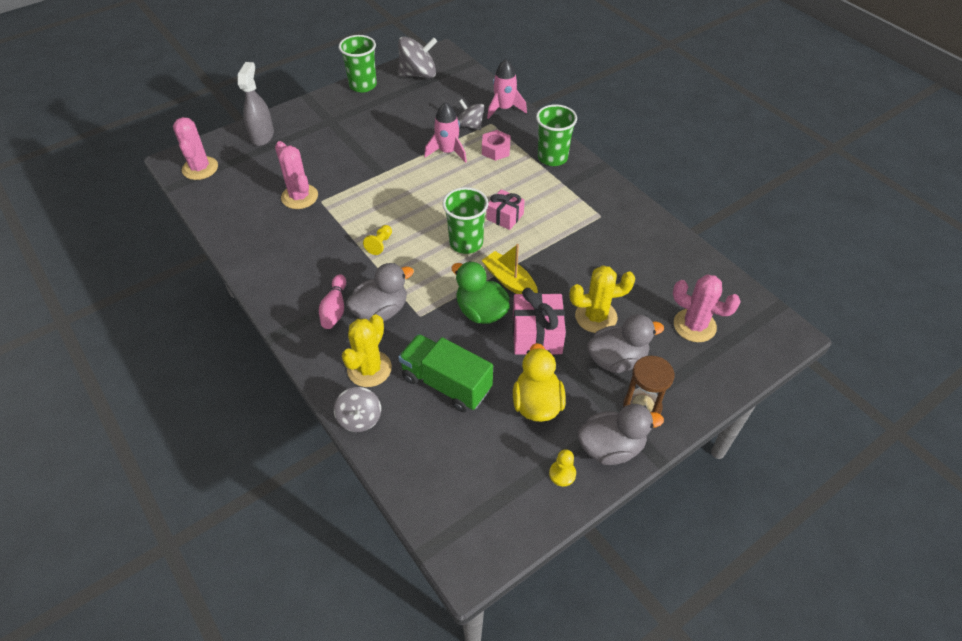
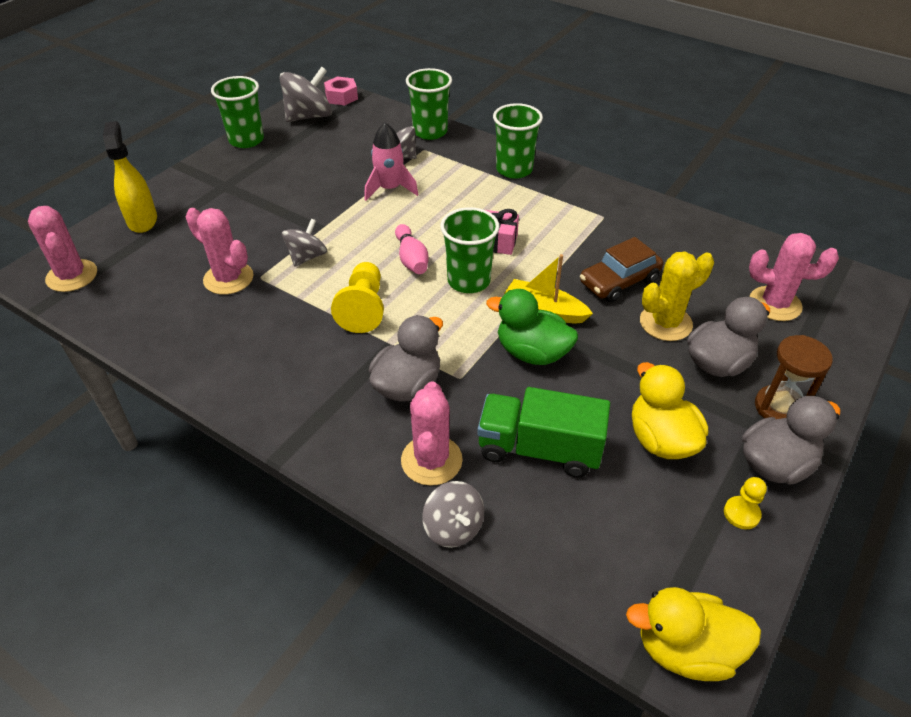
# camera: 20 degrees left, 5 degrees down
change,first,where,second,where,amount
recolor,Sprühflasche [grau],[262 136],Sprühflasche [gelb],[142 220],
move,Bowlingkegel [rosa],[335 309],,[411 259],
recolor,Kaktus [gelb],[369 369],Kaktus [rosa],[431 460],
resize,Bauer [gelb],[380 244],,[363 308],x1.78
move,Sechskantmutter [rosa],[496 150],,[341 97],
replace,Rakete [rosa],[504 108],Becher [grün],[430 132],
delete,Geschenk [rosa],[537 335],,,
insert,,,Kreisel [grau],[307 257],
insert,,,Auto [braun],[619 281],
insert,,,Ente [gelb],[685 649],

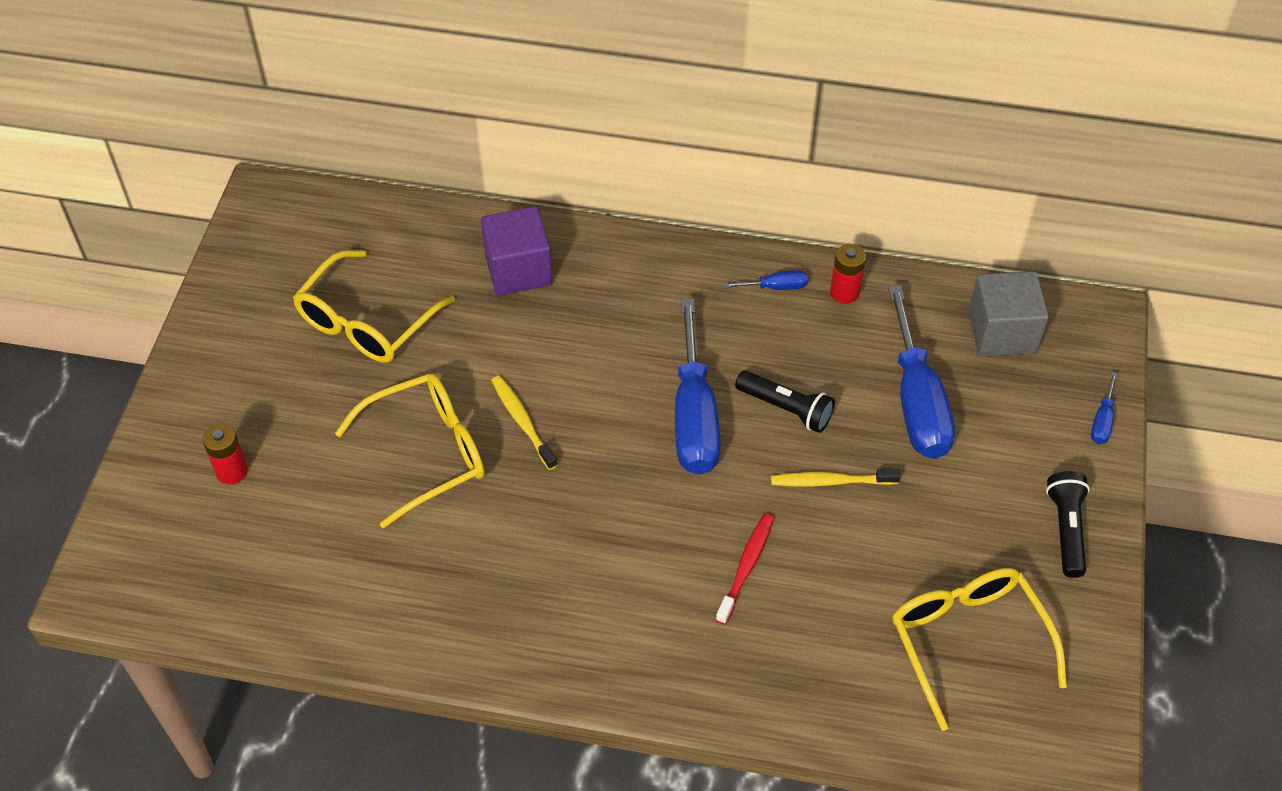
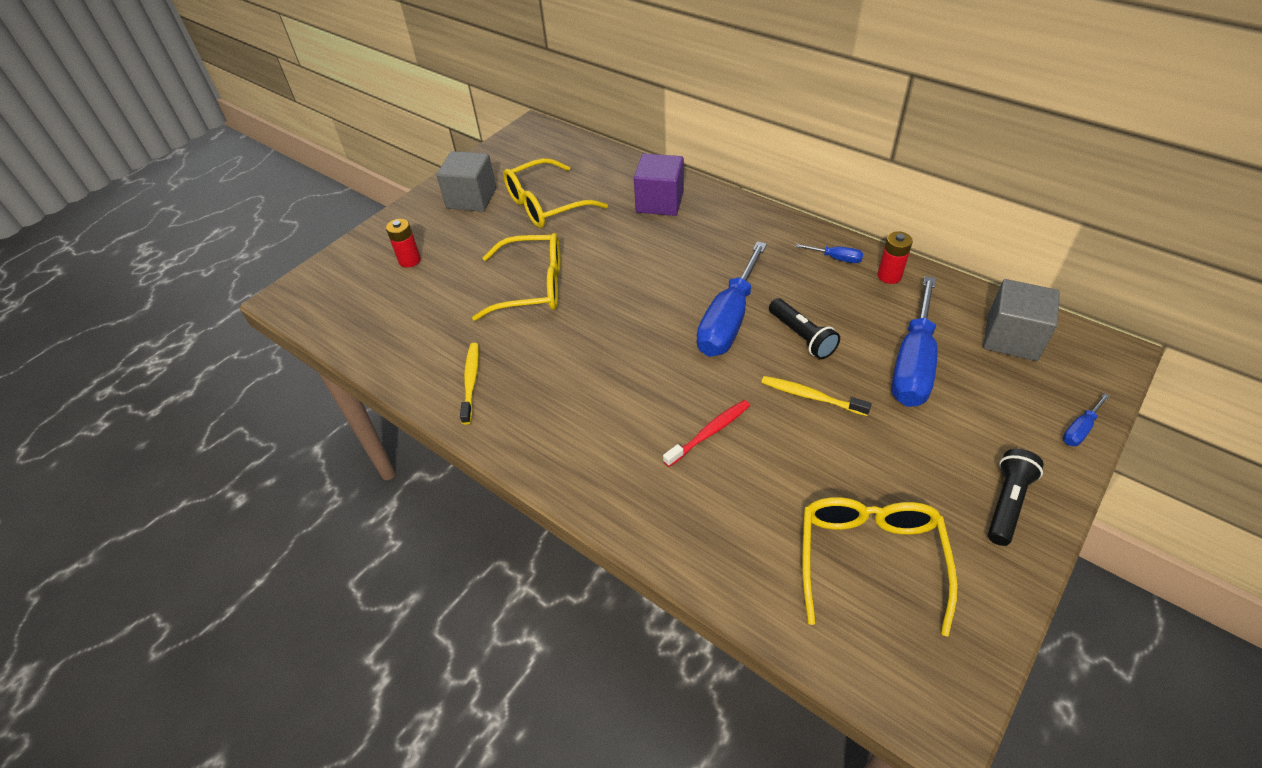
# camera: 30 degrees right, 5 degrees down
change,first,where,second,where,amount
move,Zahnbürste [gelb],[522 421],,[471 381],
insert,,,Kubus [grau],[471 198],

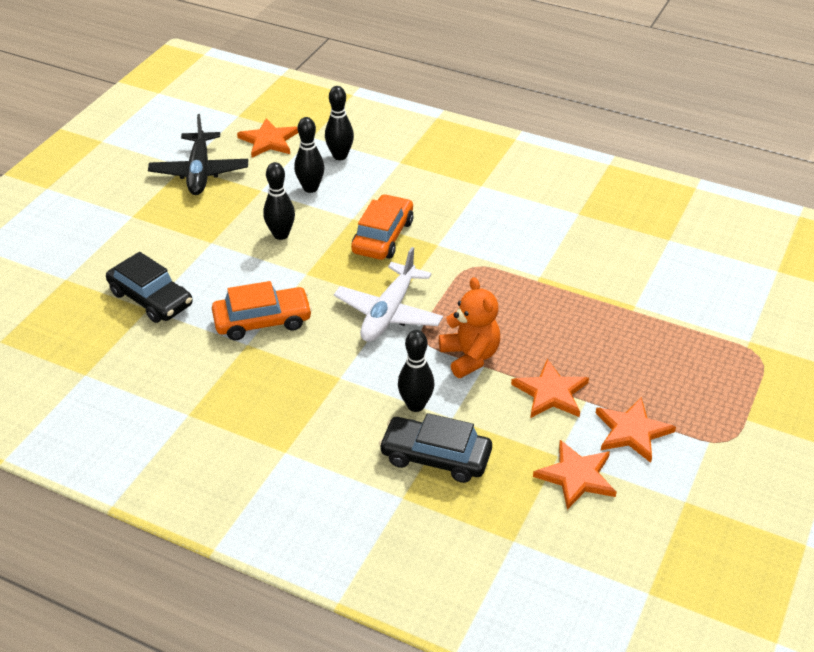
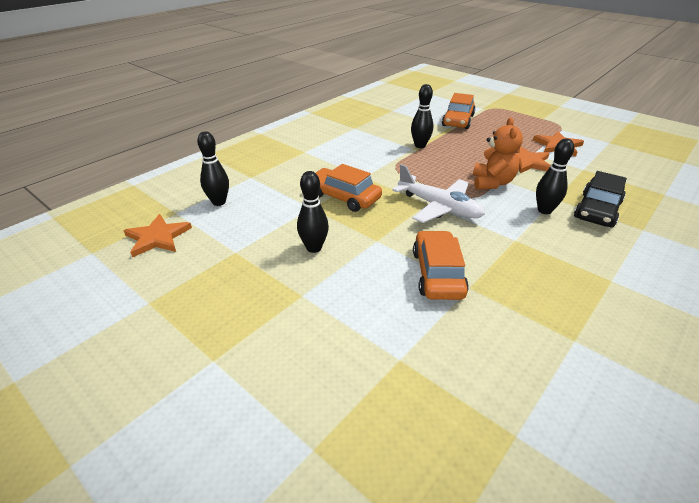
# camera: 75 degrees left, 5 degrees down
change,first,where,second,where,amount
delete,Auto [schwarz],[151 299],,,
delete,Flugzeug [schwarz],[199 172],,,
move,Bowlingkegel [schwarz],[310 188],,[420 145],
rotate,Teddybär [orange],[470 357],,[492 183],105 degrees clockwise
delete,Stern [orange],[576 476],,,
insert,,,Auto [orange],[458 120],

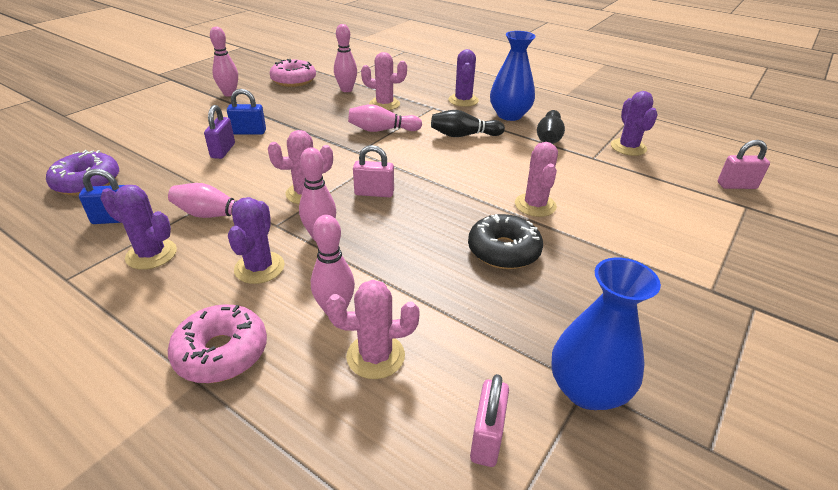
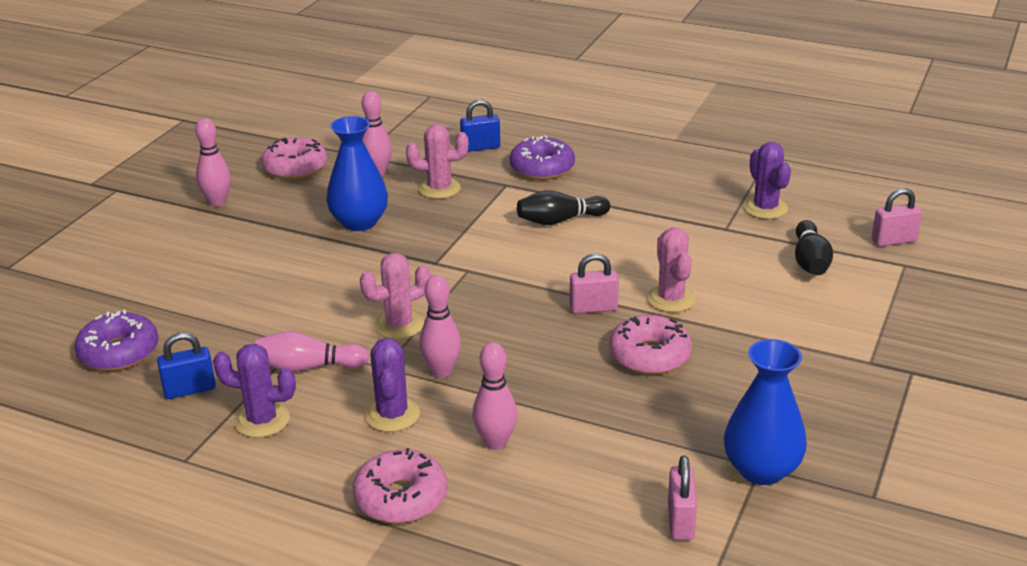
# camera: 10 degrees left, 5 degrees down
change,first,where,second,where,amount
delete,Vorhängeschloss [lila],[223 151],,,
move,Vorhängeschloss [blau],[249 132],,[480 147],
delete,Kaktus [rosa],[375 356],,,
delete,Bowlingkegel [rosa],[382 130],,,
move,Vorhängeschloss [rosa],[374 193],,[593 308],
replace,Kaktus [lila],[463 100],Donut [lila],[542 168],
recolor,Donut [schwarz],[503 251],Donut [rosa],[649 355],
move,Vase [blau],[509 115],,[359 222],
move,Bowlingkegel [schwarz],[549 137],,[810 261],

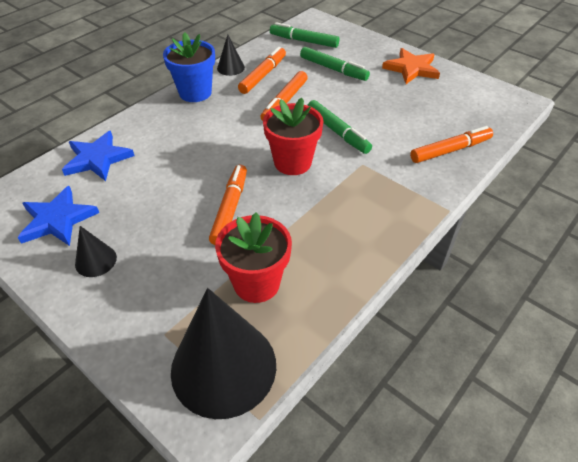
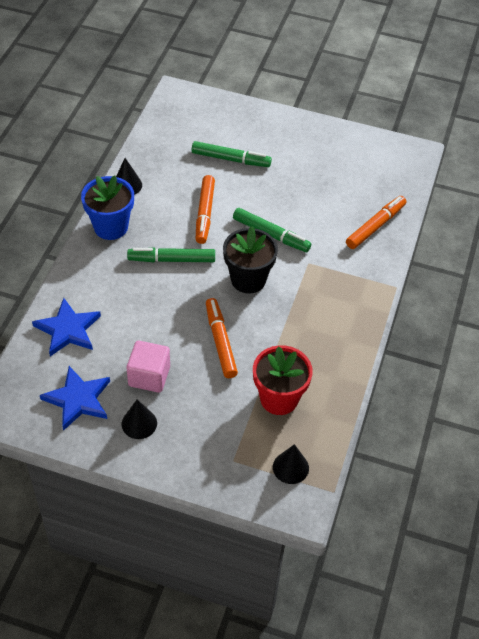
# camera: 25 degrees left, 5 degrees up
change,first,where,second,where,amount
resize,Kegel [schwarz],[223 367],,[290 467],x0.45
delete,Filzstift [orange],[263 75],,,
recolor,Blumentopf [rot],[292 162],Blumentopf [schwarz],[248 279],
move,Filzstift [grün],[304 41],,[172 259],
delete,Stern [orange],[411 68],,,
insert,,,Kubus [rosa],[149 376],

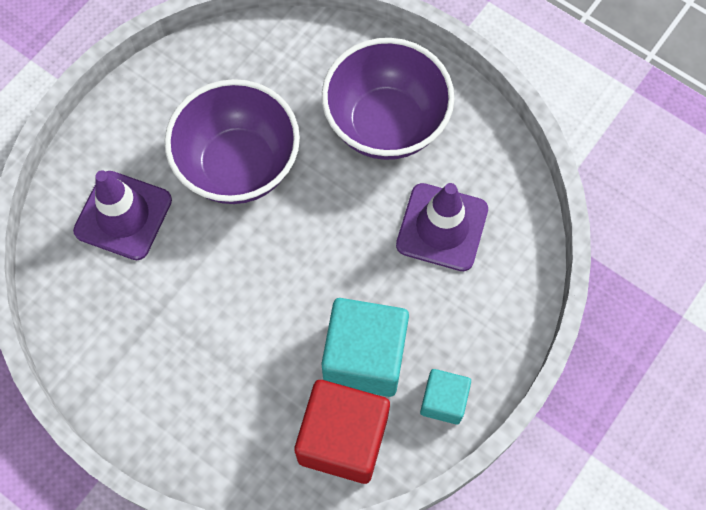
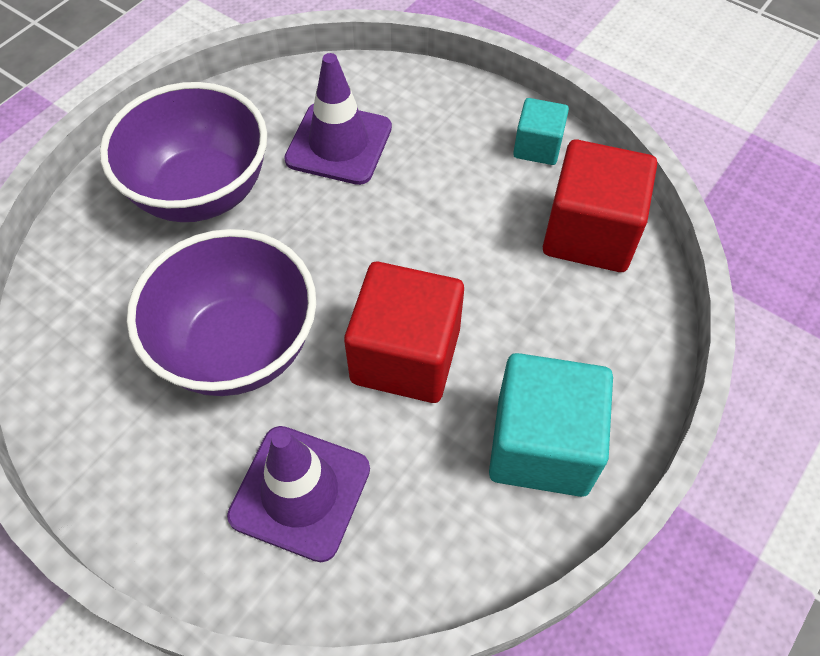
# camera: 90 degrees left, 10 degrees down
change,first,where,second,where,amount
move,Kubus [türkis],[364 357],,[542 445],
insert,,,Kubus [rot],[405 356],

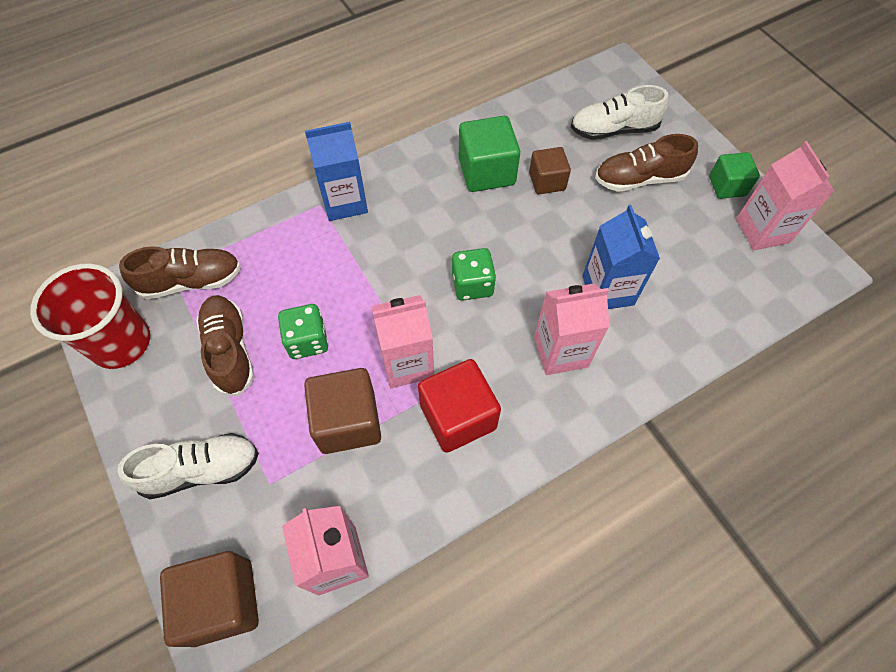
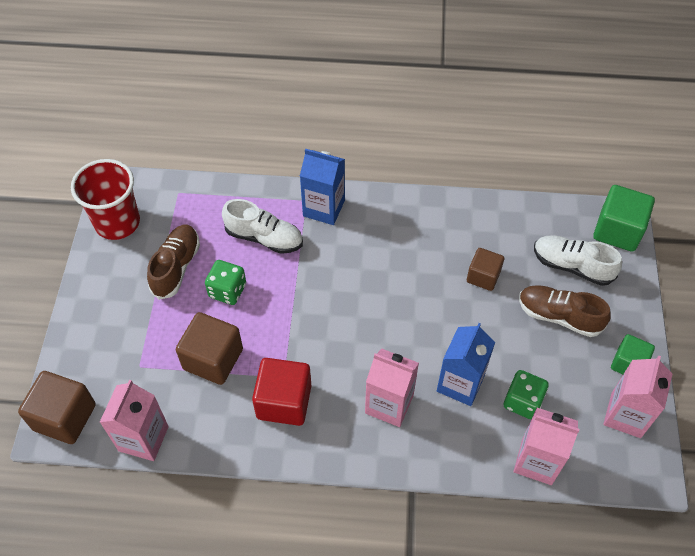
# camera: 35 degrees right, 5 degrees down
change,first,where,second,where,amount
move,Schuh [weiß],[201 470],,[264 238],
delete,Schuh [braun],[191 281],,,
move,Getränkekarton [rosa],[407 363],,[537 461],
move,Spielwürfel [grün],[472 285],,[522 401],
move,Kubus [grün],[486 171],,[617 230],

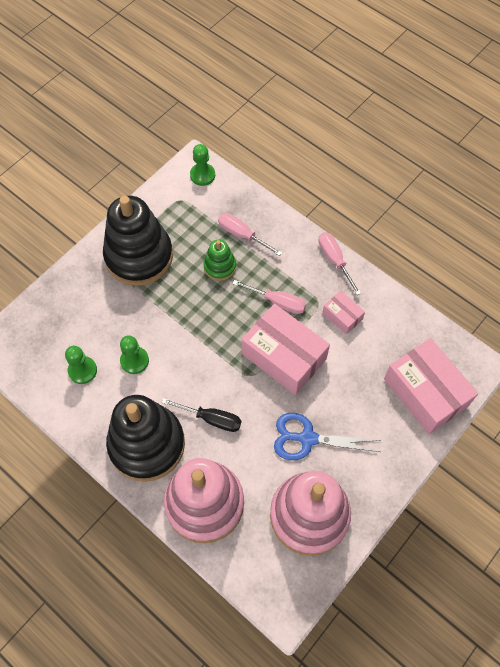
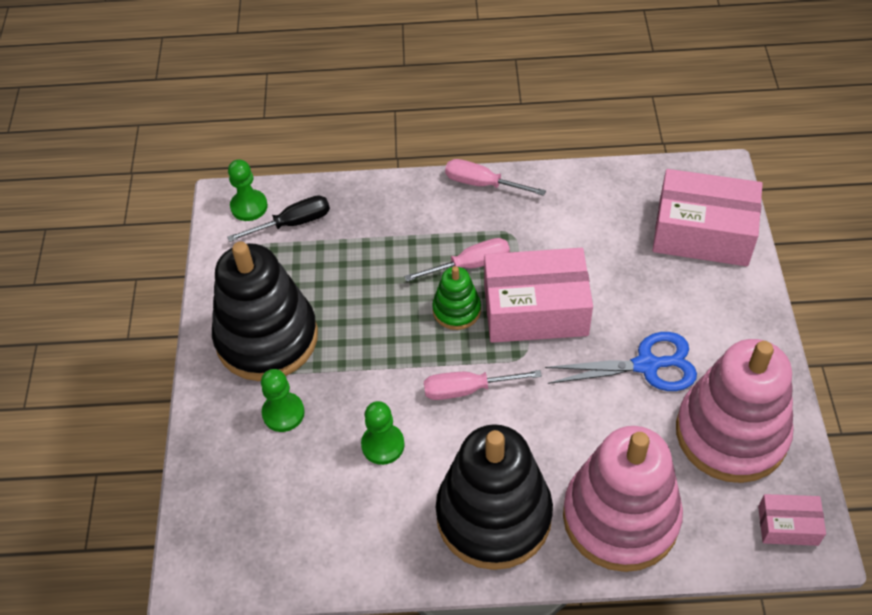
# camera: 40 degrees left, 10 degrees down
change,first,where,second,where,amount
move,Bauer [grün],[82 370],,[283 413],
move,Schraubenzieher [schwarz],[211 418],,[292 223],
move,Stapelspielzeug [grün],[220 266],,[456 310],
move,Schraubenzieher [rosa],[242 235],,[468 389],
rotate,Schere [blau],[307 438],,[646 365],150 degrees counterclockwise
move,Schachtel [rosa],[342 316],,[788 525],

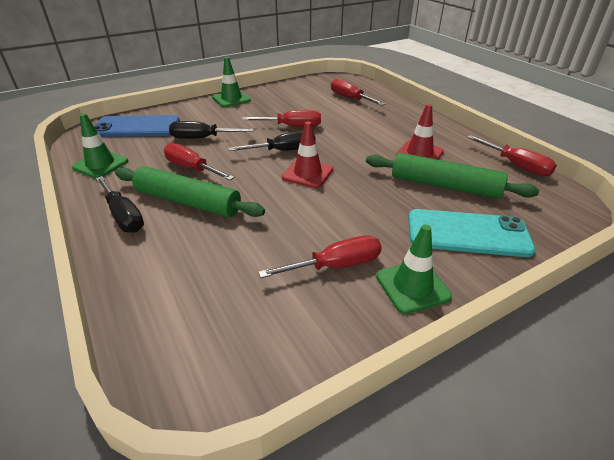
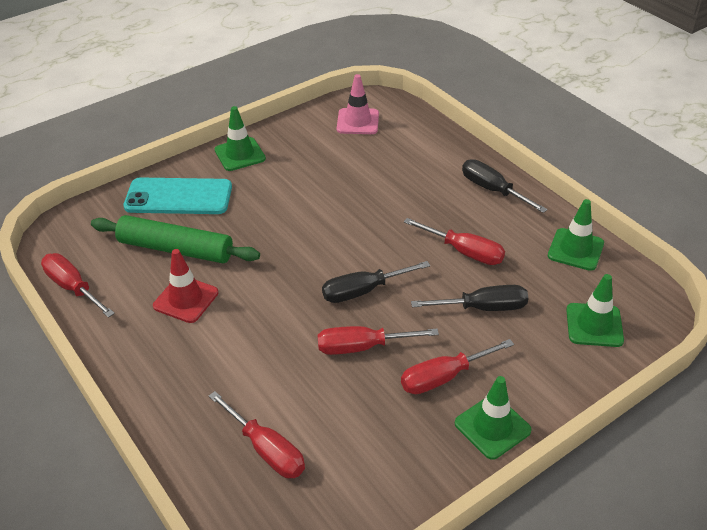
# camera: 175 degrees right, 5 degrees up
change,first,where,second,where,amount
replace,Handy [blau],[137 127],Leitkegel [grün],[594 325],
delete,Nudelholz [grün],[188 202],,,
move,Schraubenzieher [rot],[335 265],,[444 377],
delete,Leitkegel [rot],[307 173],,,
insert,,,Leitkegel [rosa],[357 122],

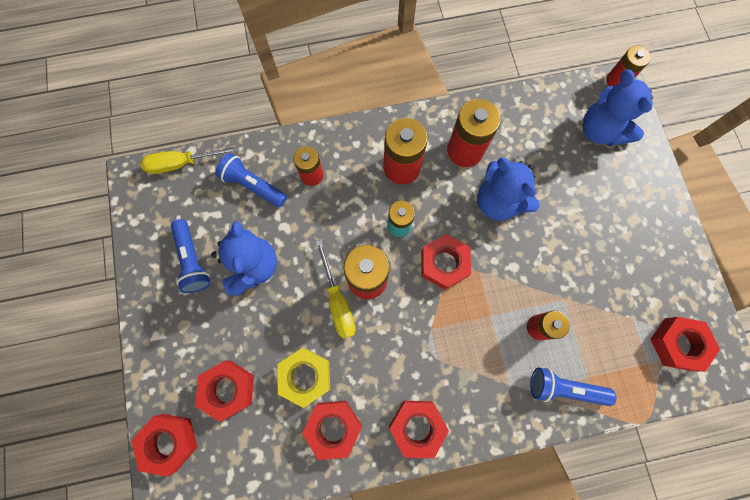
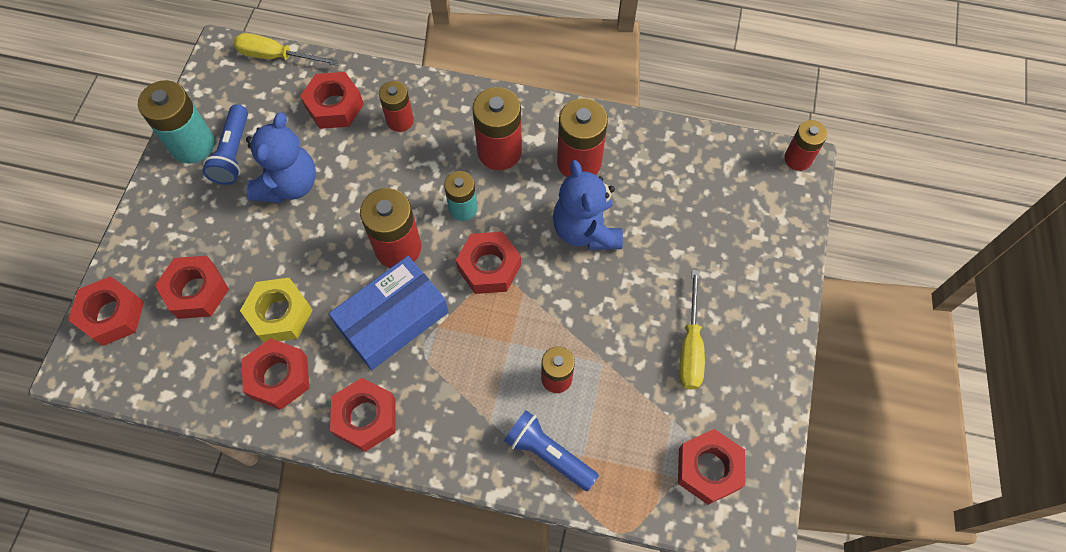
# camera: 25 degrees right, 10 degrees down
change,first,where,second,where,amount
replace,Taschenlampe [blau],[253 185],Sechskantmutter [rot],[334 106],
move,Schraubenzieher [gelb],[338 301],,[690 347],
delete,Teddybär [blau],[600 130],,,
insert,,,Batterie [türkis],[192 145],
insert,,,Schachtel [blau],[392 319],

